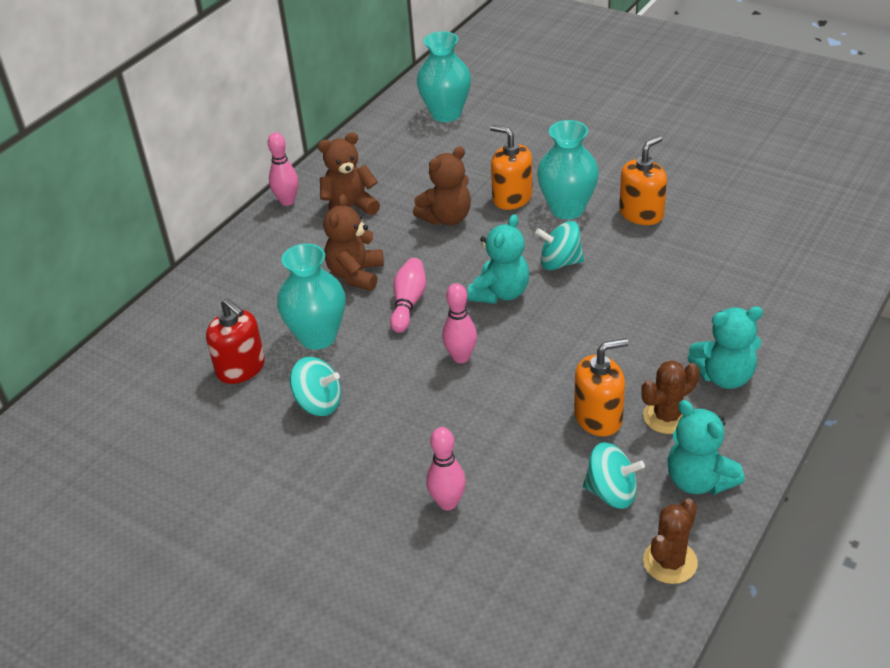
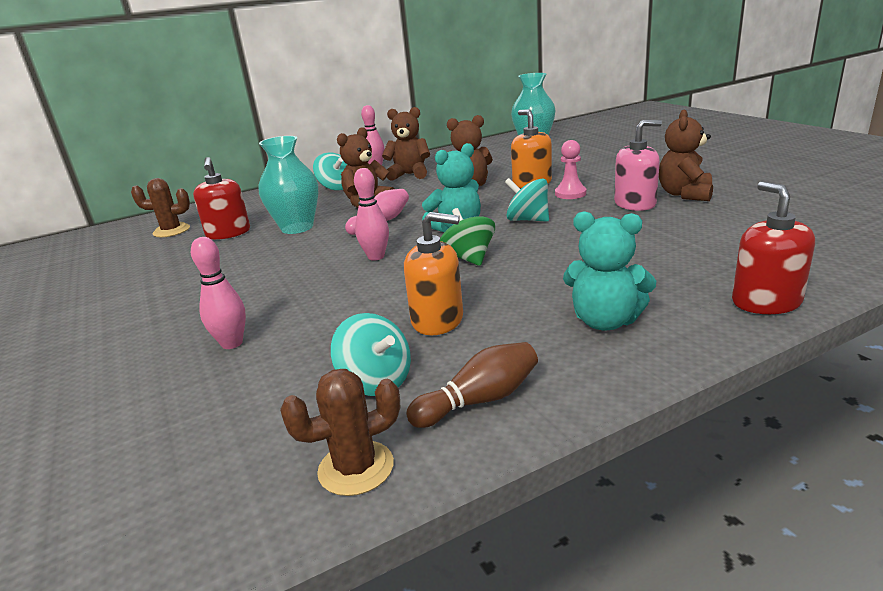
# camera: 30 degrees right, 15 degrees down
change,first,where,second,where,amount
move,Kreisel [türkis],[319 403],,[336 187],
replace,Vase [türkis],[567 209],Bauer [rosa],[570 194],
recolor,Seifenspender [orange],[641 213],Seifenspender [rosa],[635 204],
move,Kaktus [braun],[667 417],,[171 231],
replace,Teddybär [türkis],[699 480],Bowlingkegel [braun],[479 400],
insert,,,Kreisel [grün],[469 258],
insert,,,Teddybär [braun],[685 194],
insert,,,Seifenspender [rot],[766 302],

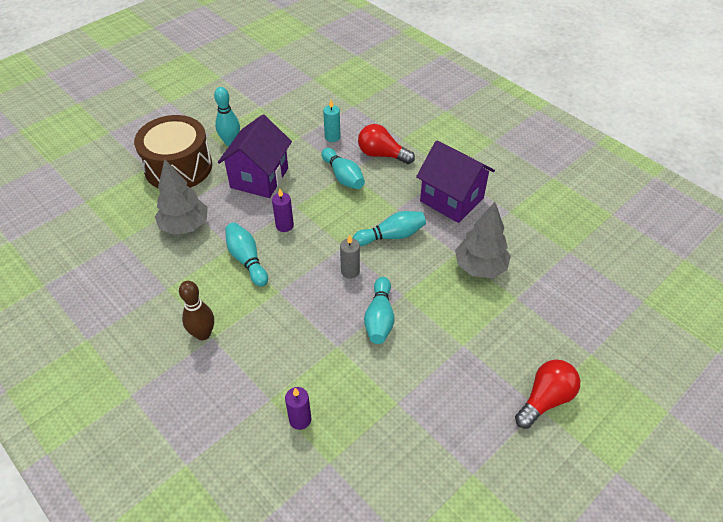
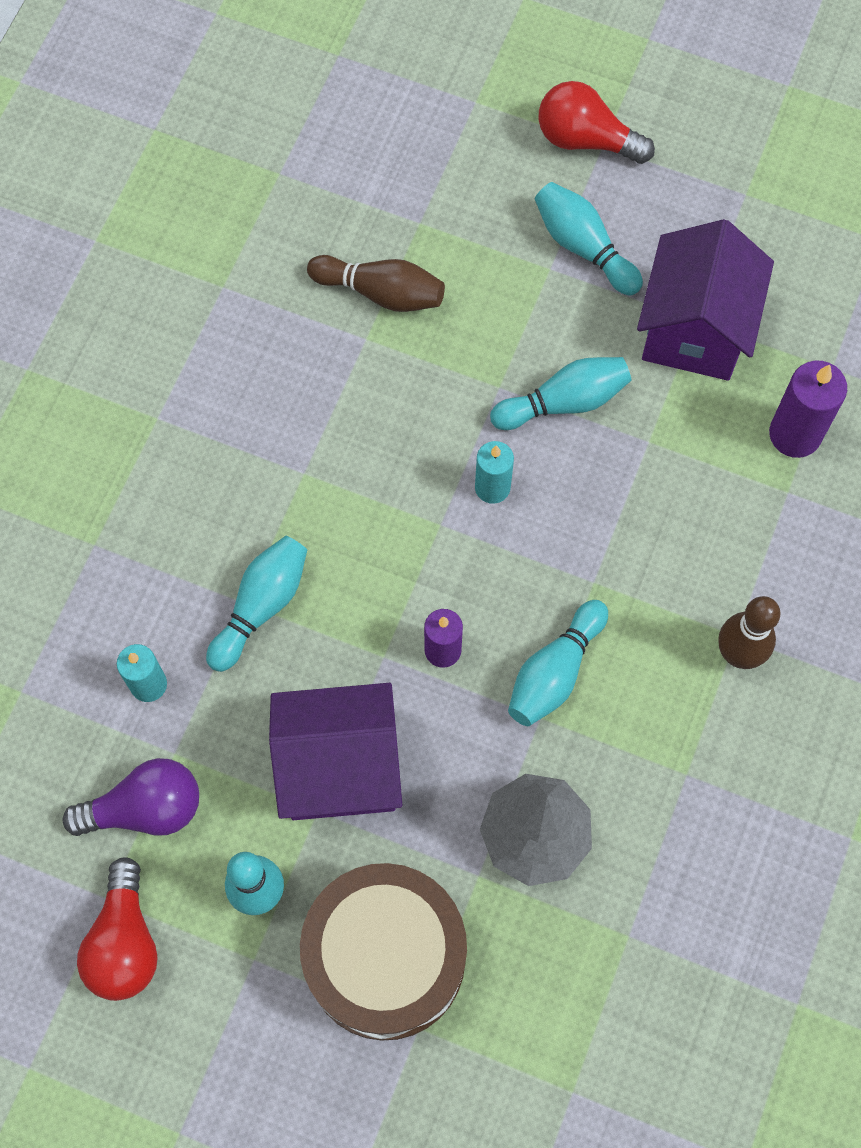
# camera: 115 degrees left, 20 degrees up
change,first,where,second,where,amount
resize,Kerze [lila],[300 419],,[795 434],x1.50
recolor,Kerze [grau],[350 271],Kerze [türkis],[492 487],
move,Bowlingkegel [türkis],[391 236],,[583 247],
move,Glühbirne [rot],[382 155],,[124 942],
move,Haus [lila],[451 200],,[695 330],
replace,Baum [grau],[480 267],Bowlingkegel [braun],[381 292],
insert,,,Glühbirne [lila],[145 809],

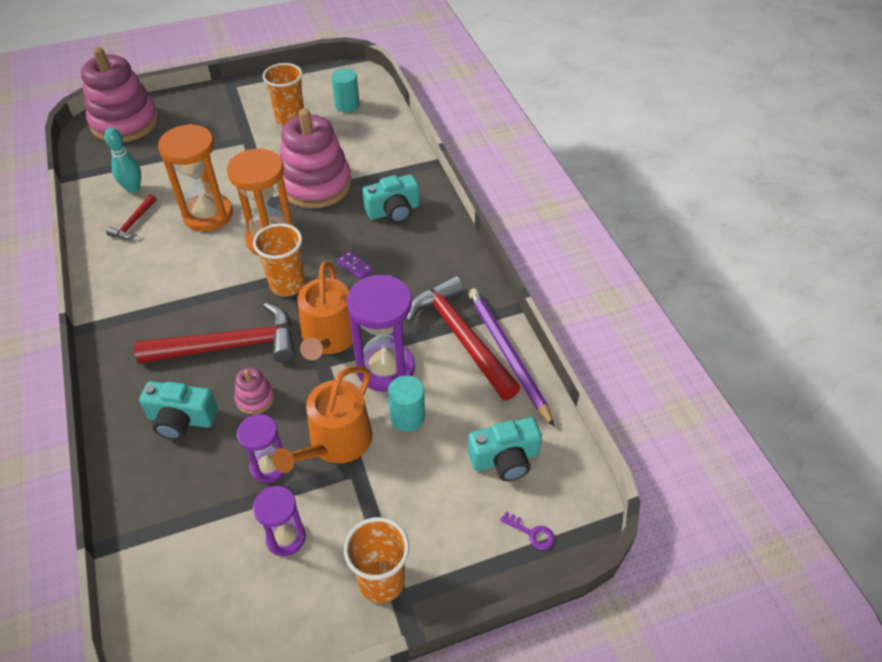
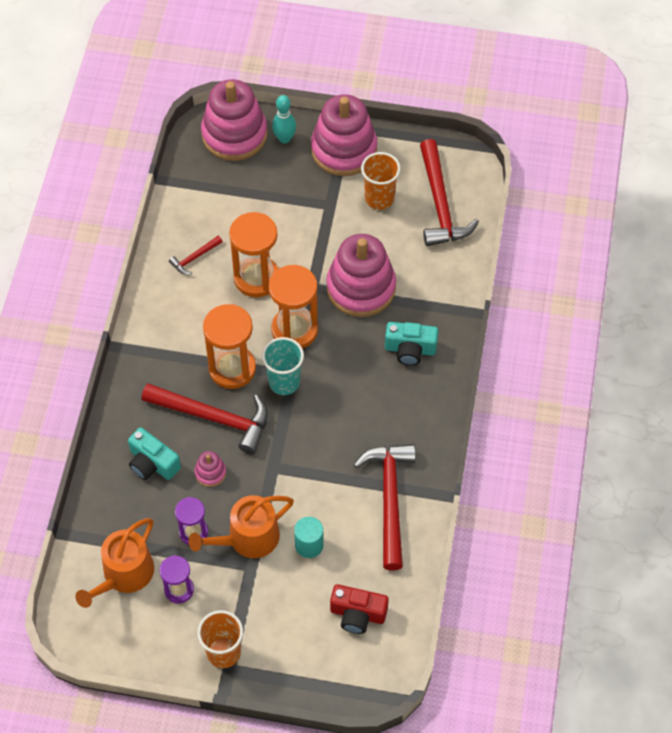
# camera: 30 degrees right, 10 degrees up
change,first,where,second,where,amount
move,Bowlingkegel [türkis],[133 189],,[284 138],
recolor,Becher [orange],[287 285],Becher [türkis],[284 382],
move,Gießkanne [orange],[328 338],,[124 575],
replace,Vollzylinder [türkis],[347 105],Hammer [rot],[440 204],
delete,Dominostein [lila],[354 266],,,
delete,Sanduhr [lila],[385 368],,,
delete,Bleistift [lila],[507 354],,,
recolor,Kamera [türkis],[505 459],Kamera [rot],[357 614],
delete,Schlüssel [lila],[532 533],,,
insert,,,Sanduhr [orange],[232 368],
insert,,,Stapelspielzeug [rosa],[344 149],

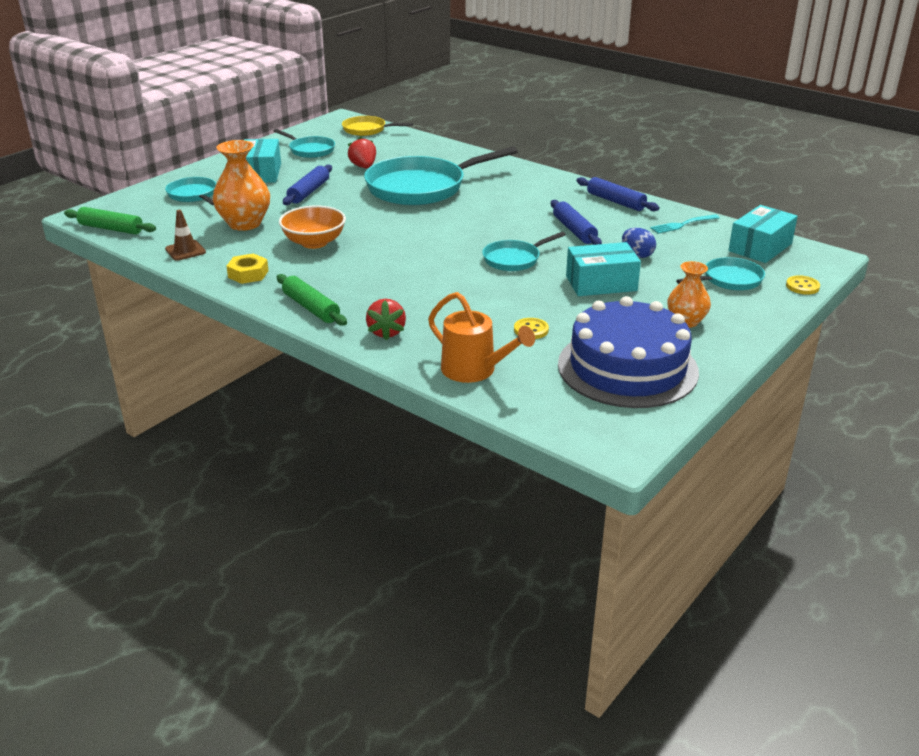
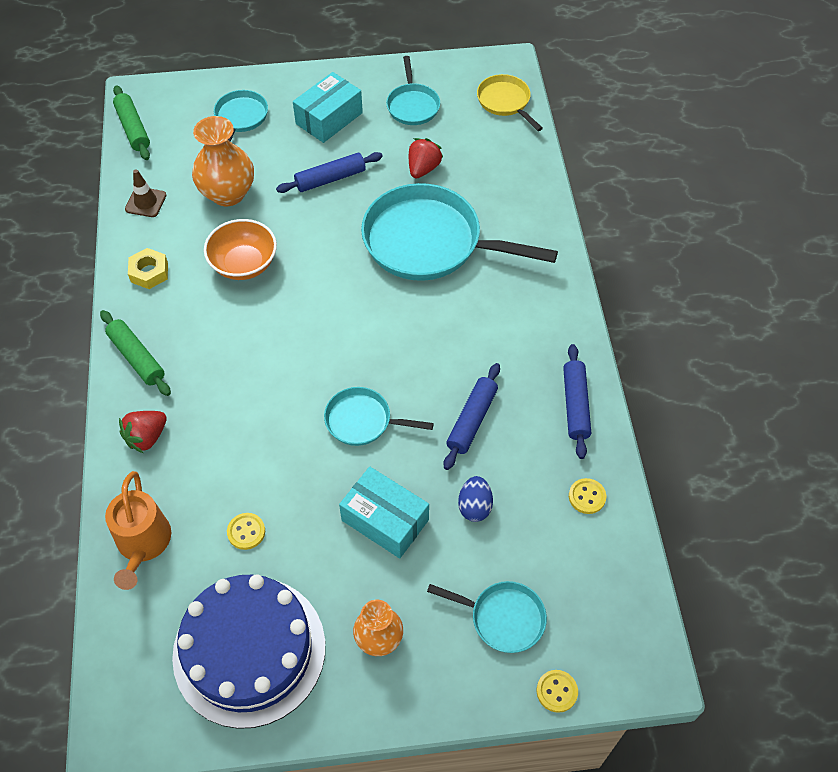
# camera: 45 degrees right, 25 degrees up
change,first,where,second,where,amount
rotate,Nudelholz [grün],[311 308],,[137 357],45 degrees counterclockwise
replace,Gabel [türkis],[683 224],Knopf [gelb],[587 497],
delete,Schachtel [türkis],[760 247],,,

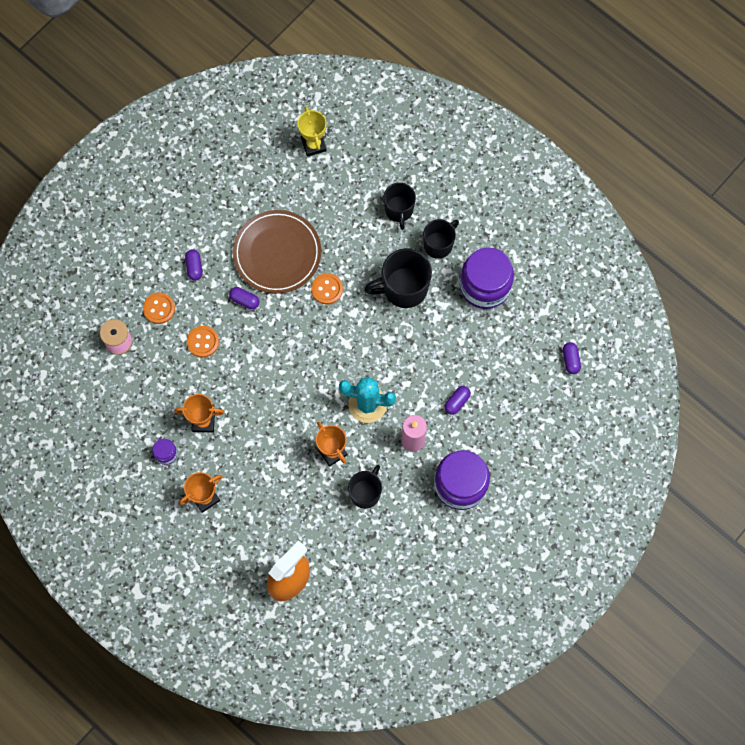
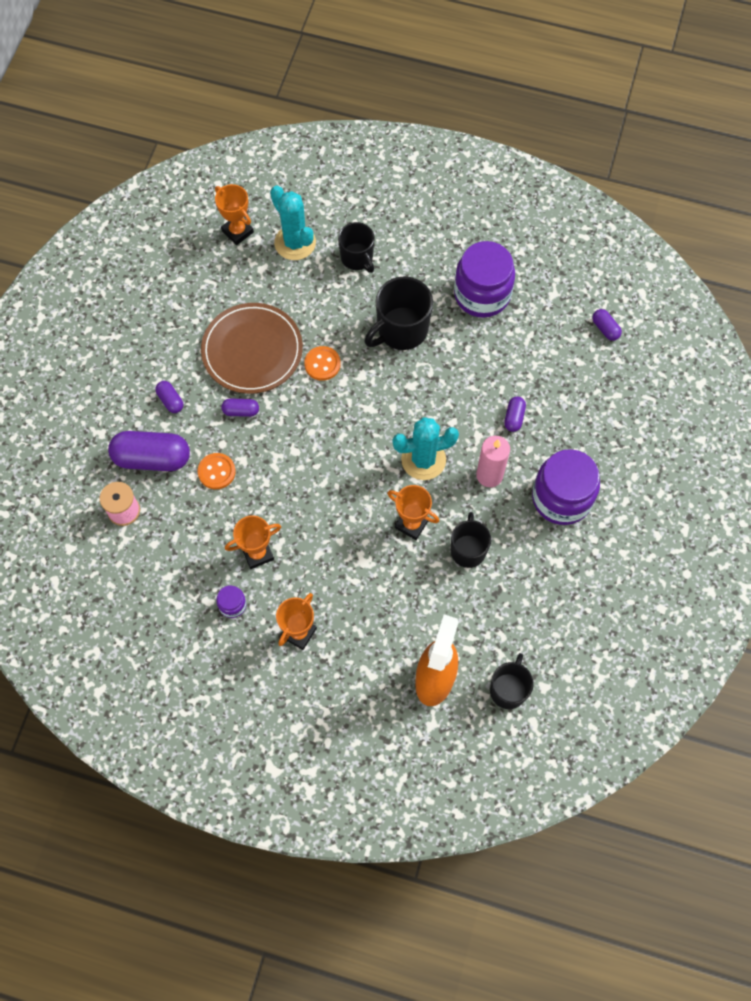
# camera: 25 degrees left, 5 degrees down
change,first,where,second,where,amount
replace,Knopf [orange],[159 308],Kapsel [lila],[152 458],
recolor,Pokal [gelb],[313 145],Pokal [orange],[237 231],
move,Tasse [schwarz],[439 244],,[508 689],
insert,,,Kaktus [türkis],[295 243],

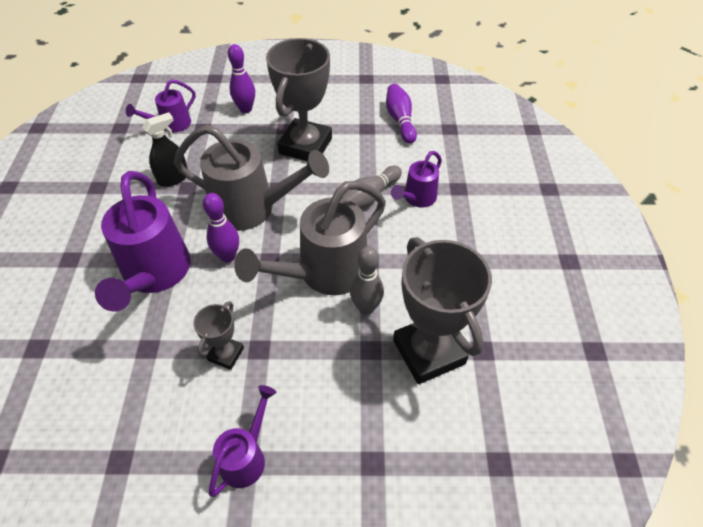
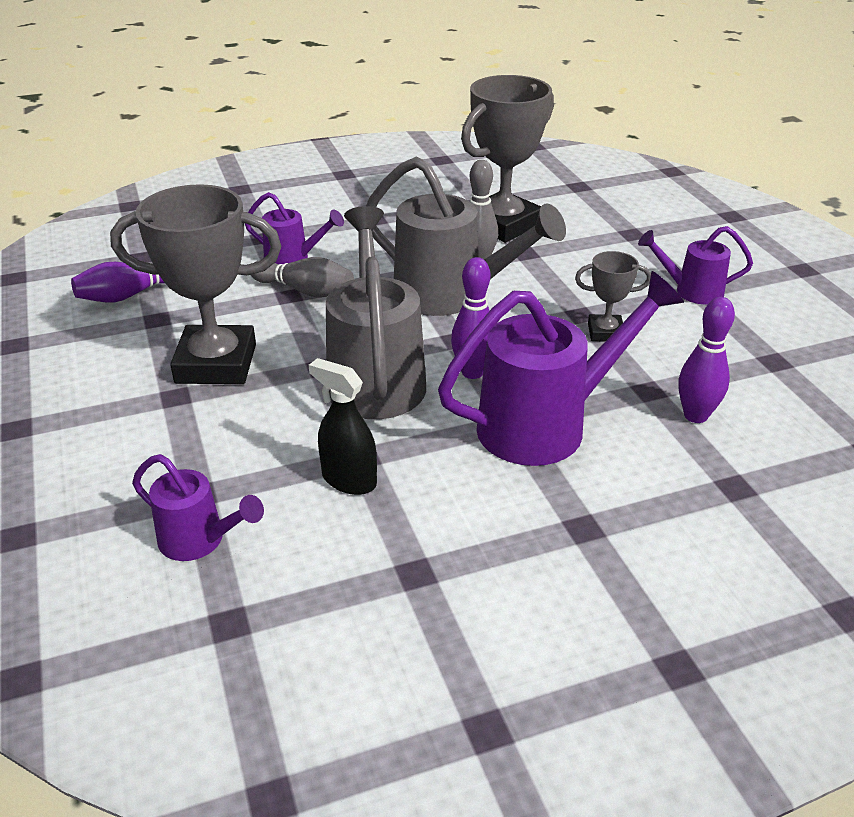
# camera: 110 degrees left, 15 degrees down
change,first,where,second,where,amount
move,Bowlingkegel [lila],[245 109],,[695 415],

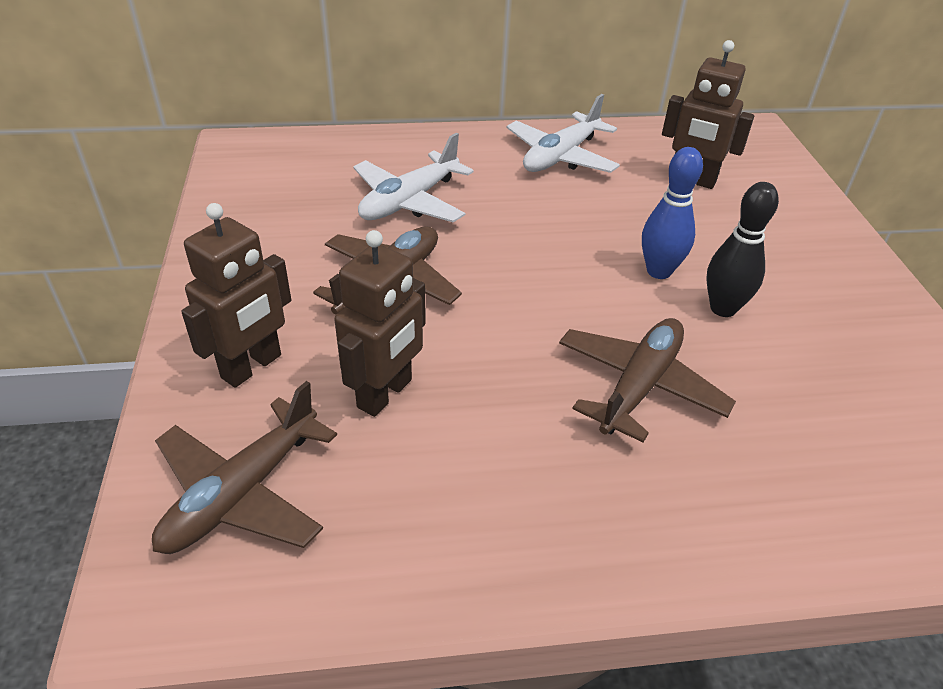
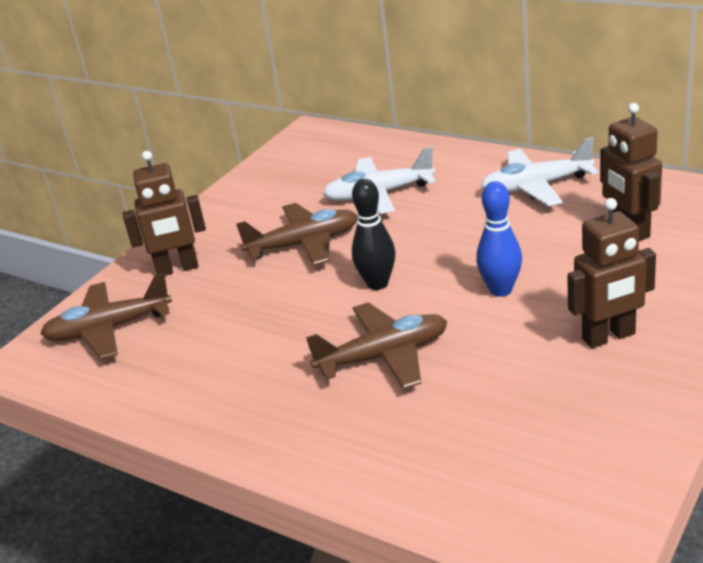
# camera: 45 degrees right, 10 degrees down
change,first,where,second,where,amount
move,Roboter [braun],[385 394],,[609 337],
move,Bowlingkegel [schwarz],[723 308],,[377 284],

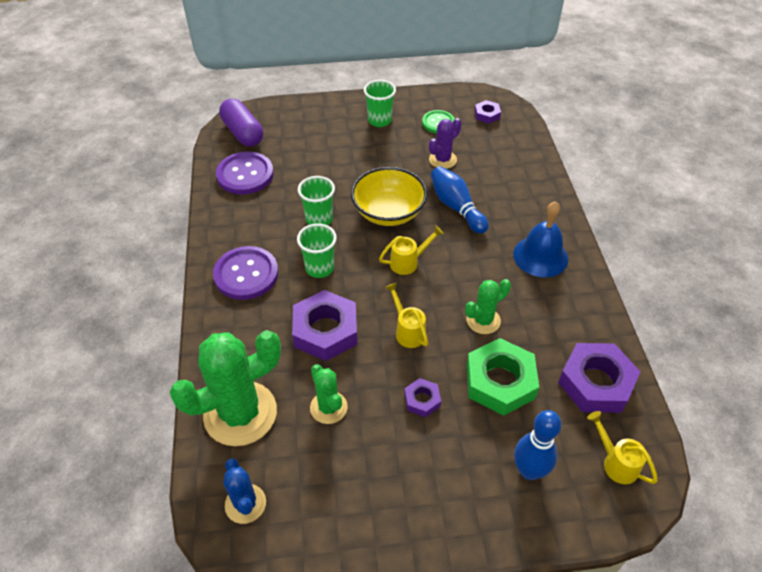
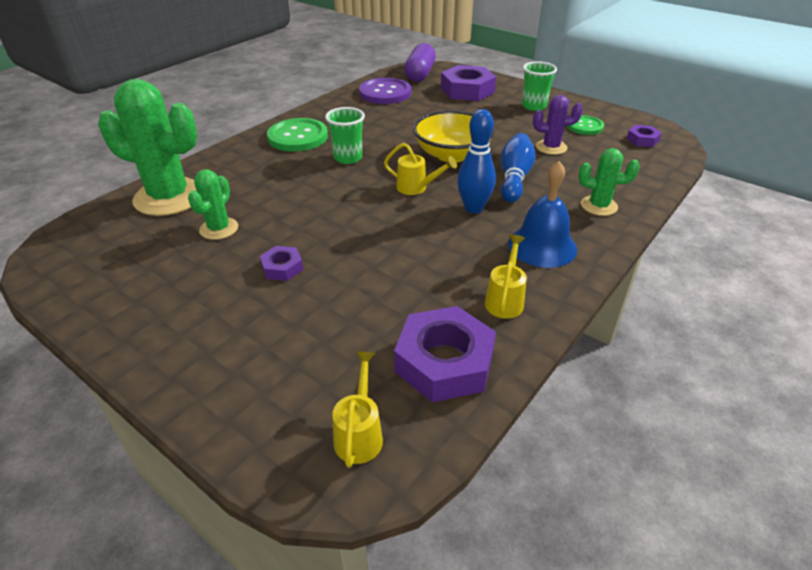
# camera: 45 degrees right, 10 degrees down
change,first,where,second,where,amount
recolor,Knopf [lila],[246 274],Knopf [grün],[298 137],
delete,Kaktus [blau],[245 504],,,
move,Sechskantmutter [lila],[325 331],,[467 90],
delete,Becher [grün],[319 219],,,
move,Gießkanne [gelb],[407 331],,[505 299],
move,Kaktus [grün],[483 320],,[599 206],
delete,Sechskantmutter [grün],[500 382],,,
move,Bowlingkegel [blau],[529 471],,[473 208],

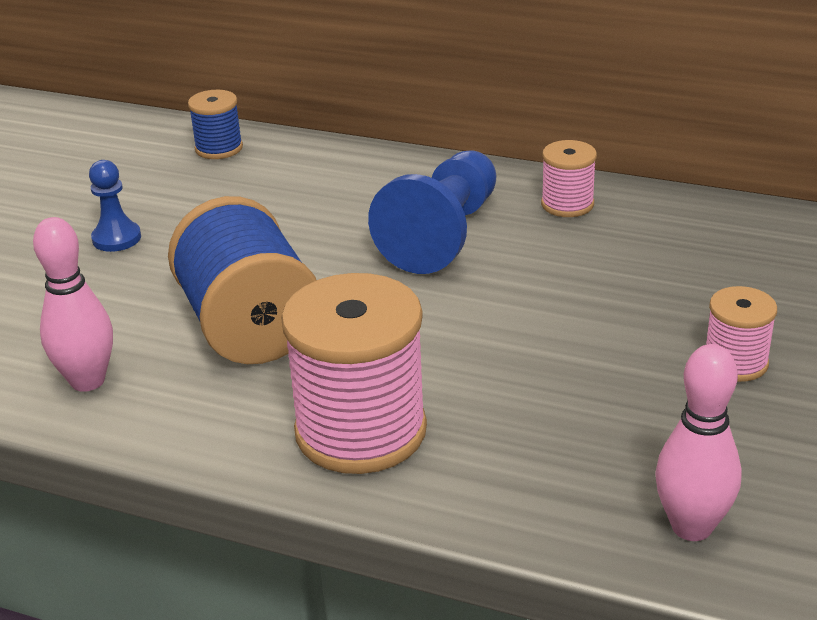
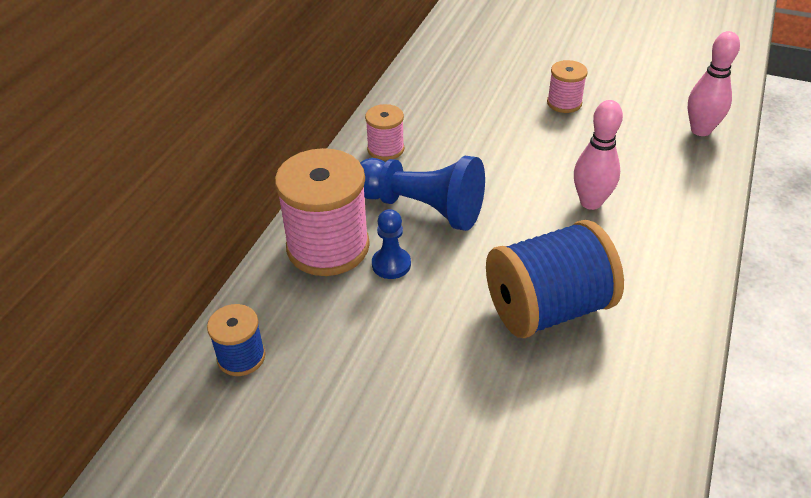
# camera: 90 degrees left, 10 degrees up
change,first,where,second,where,amount
move,Bowlingkegel [rosa],[87 381],,[591 202],
move,Bauer [blau],[116 238],,[391 264],
move,Garnrolle [rosa],[361 431],,[328 247],

